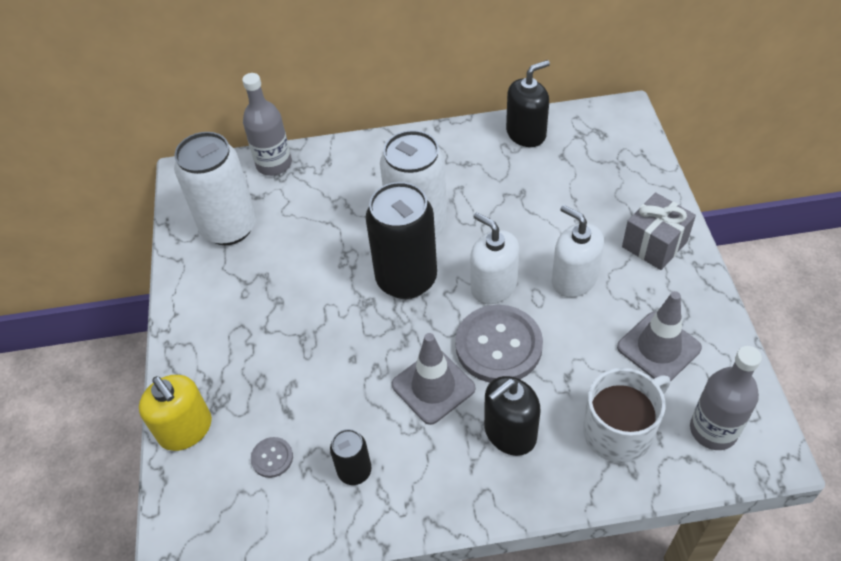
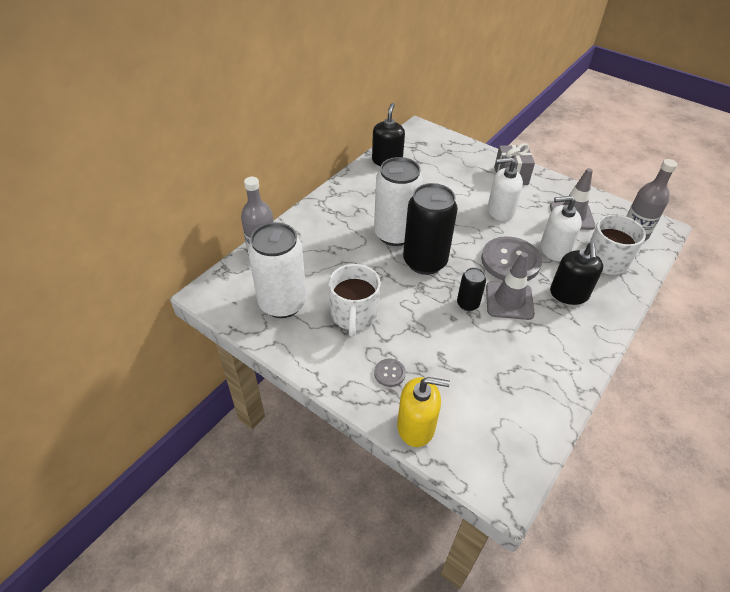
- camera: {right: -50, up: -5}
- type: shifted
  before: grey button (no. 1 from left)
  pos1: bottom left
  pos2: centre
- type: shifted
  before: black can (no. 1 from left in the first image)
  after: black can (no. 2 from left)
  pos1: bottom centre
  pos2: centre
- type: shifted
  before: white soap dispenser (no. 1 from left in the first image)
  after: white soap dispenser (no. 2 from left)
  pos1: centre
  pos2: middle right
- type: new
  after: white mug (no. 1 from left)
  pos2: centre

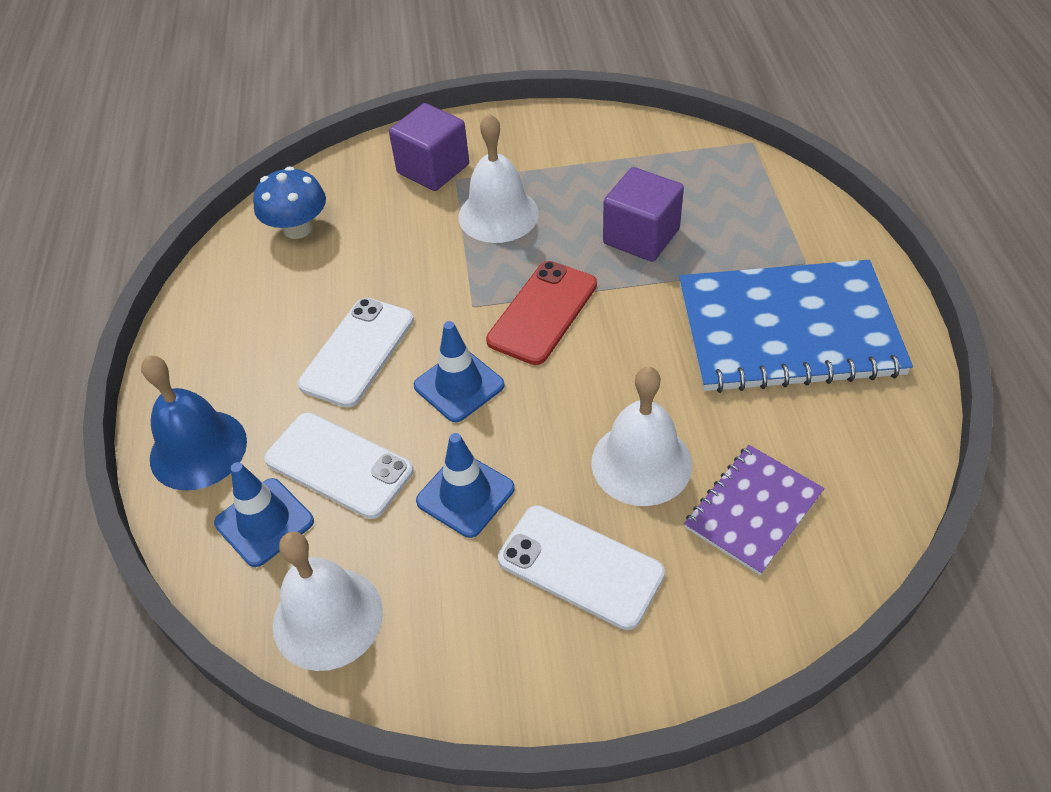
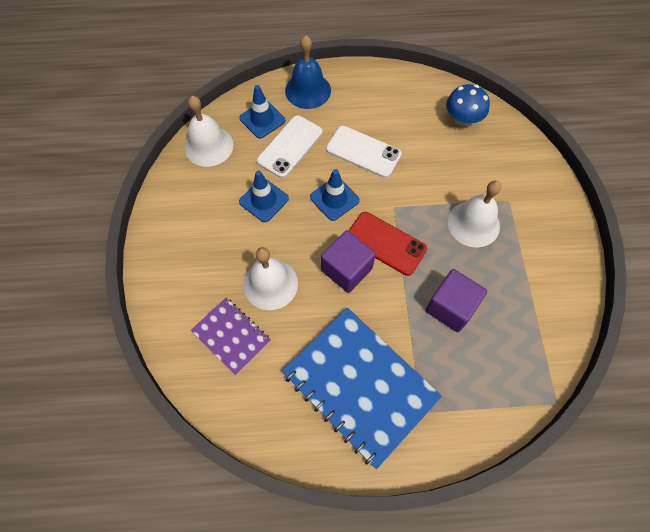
- camera: {right: 90, up: 15}
- type: shifted
  before: purple cube (no. 1 from left)
  pos1: top centre
  pos2: centre
- type: gone
  before: white phone (no. 3 from left)
  pos1: bottom centre
- type: rotated
  before: blue notebook
  pos1: middle right
  pos2: bottom centre
  turn: -45

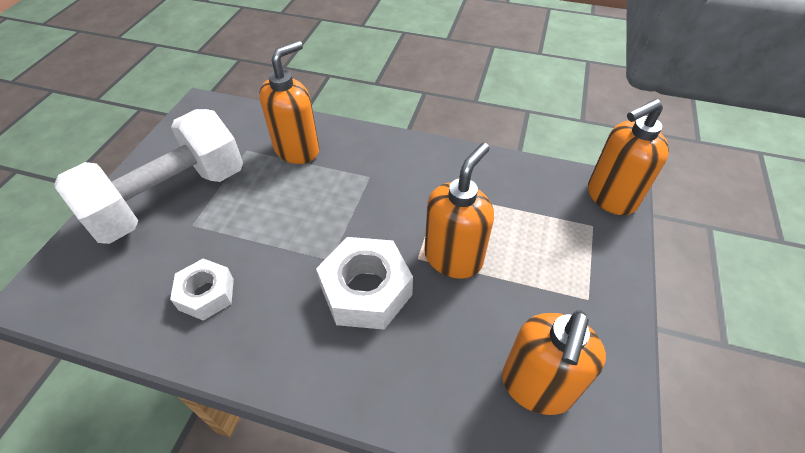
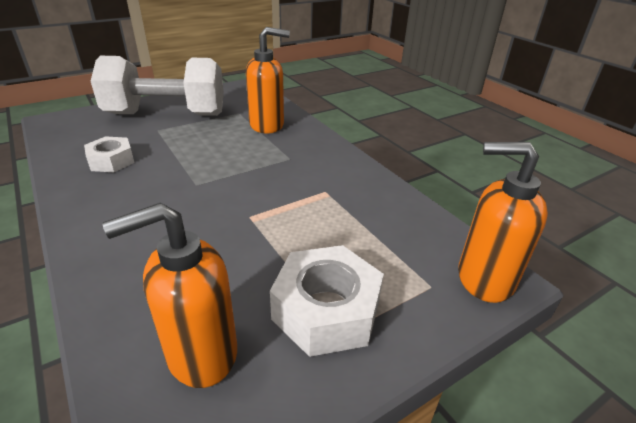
- camera: {right: 40, up: -15}
- type: shifted
  before: white nut (no. 2 from left)
  pos1: centre
  pos2: bottom centre
- type: gone
  before: orange soap dispenser (no. 2 from left)
  pos1: centre

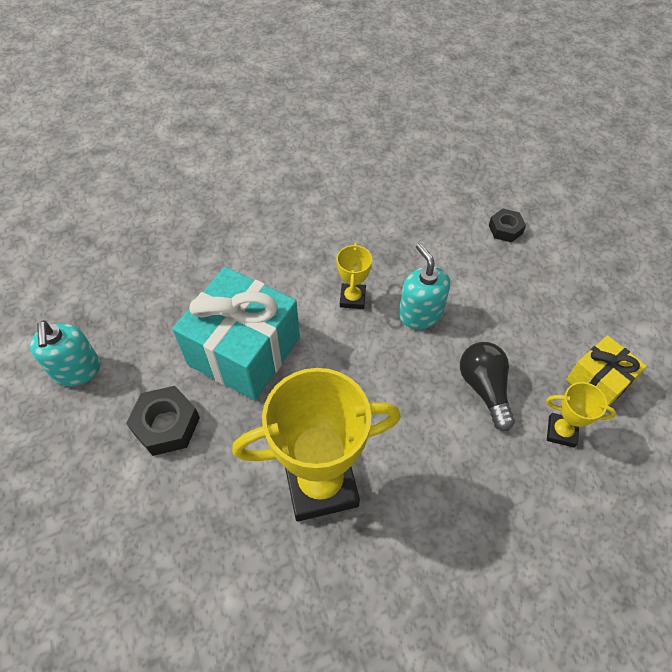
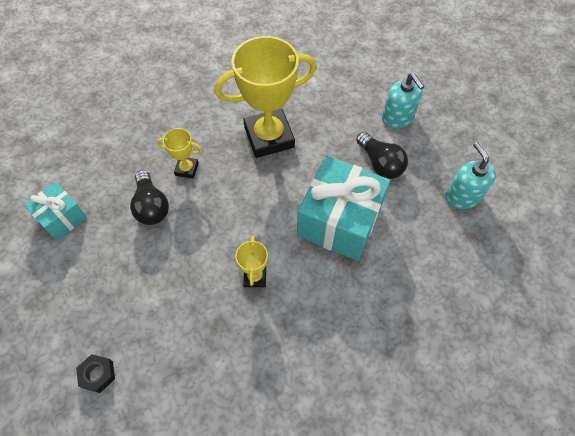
- camera: {right: 175, up: 5}
- type: swapped
  before: black nut (no. 1 from left)
  after: black light bulb (no. 2 from left)
  pos1: middle left
  pos2: centre
- type: shifted
  before: turquoise soap dispenser (no. 2 from left in the first image)
  after: turquoise soap dispenser (no. 1 from left)
  pos1: centre
  pos2: top right
- type: shifted
  before: yellow trophy (no. 3 from left in the first image)
  after: yellow trophy (no. 1 from left)
  pos1: middle right
  pos2: middle left
- type: repainted
  before: yellow gift
  after: turquoise gift (no. 1 from left)
  pos1: middle right
  pos2: middle left

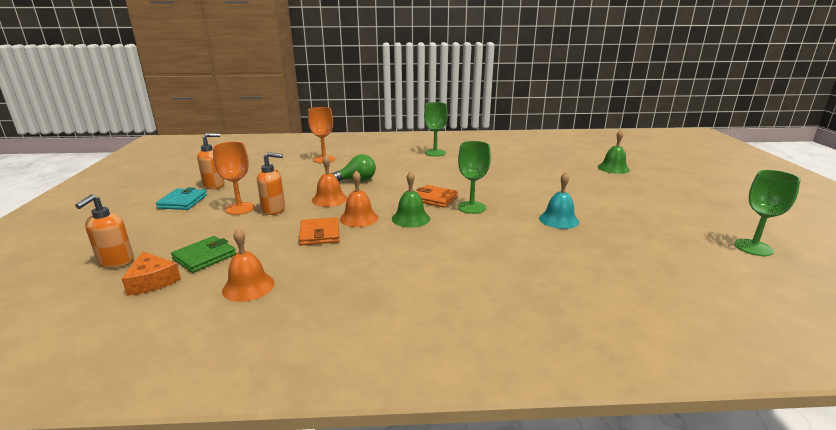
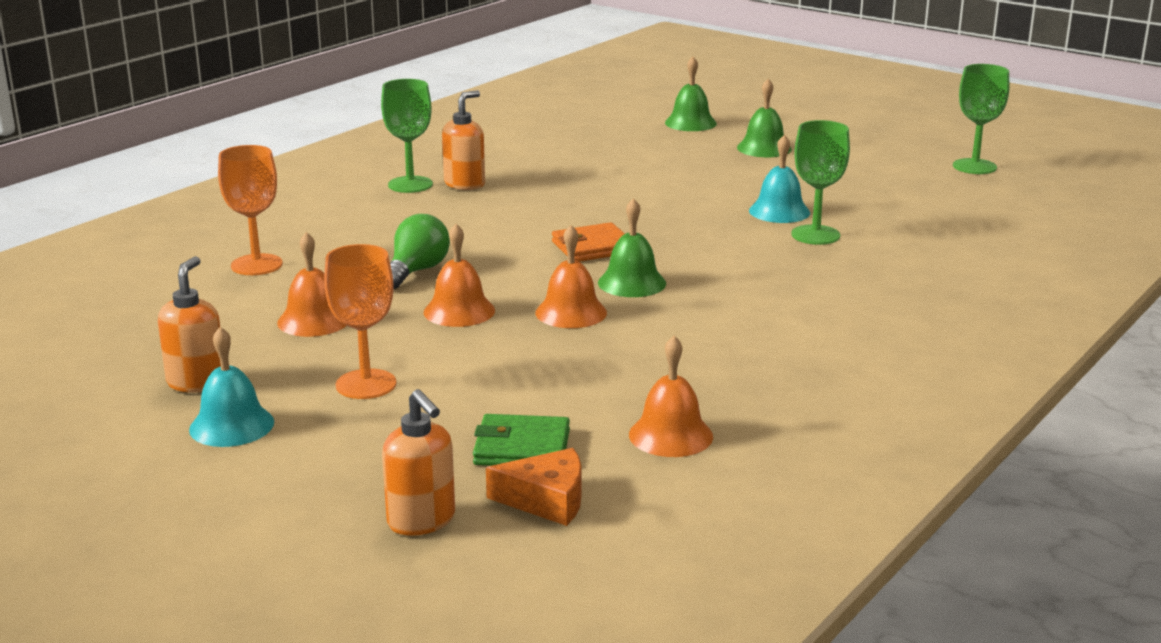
- camera: {right: -50, up: 0}
- type: swapped
  before: turquoise wallet
  after: turquoise bell (no. 1 from left)
  pos1: middle left
  pos2: middle left
- type: rotated
  before: green wallet
  pos1: middle left
  pos2: bottom centre
  turn: -75
- type: shifted
  before: orange soap dispenser (no. 3 from left)
  pos1: middle left
  pos2: top centre
- type: gone
  before: orange wallet (no. 1 from left)
  pos1: centre
- type: shifted
  before: green goblet (no. 2 from left)
  pos1: centre
  pos2: top right
- type: new
  after: orange bell (no. 1 from left)
  pos2: middle left
- type: new
  after: green bell (no. 3 from left)
  pos2: top centre

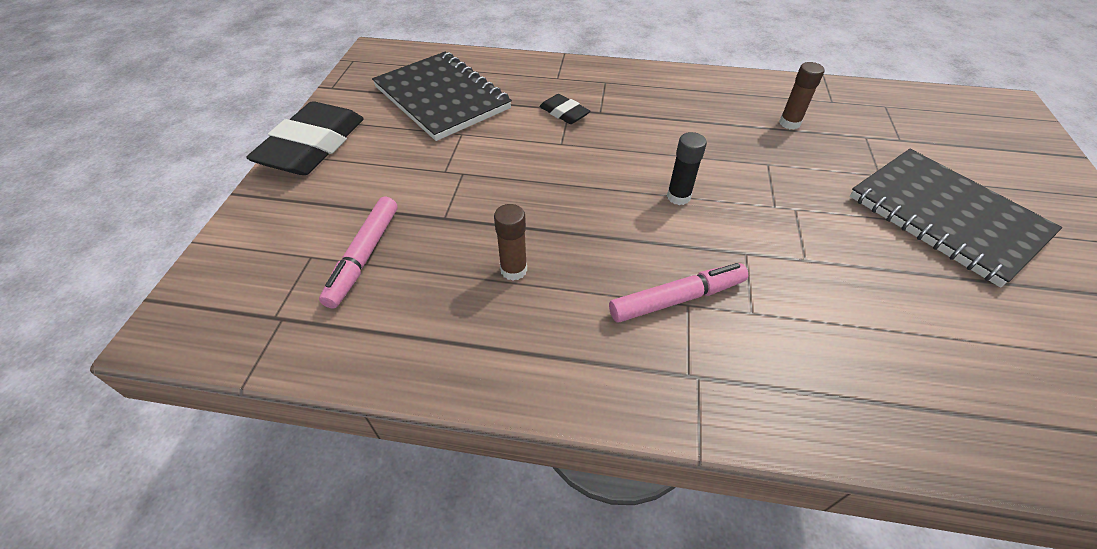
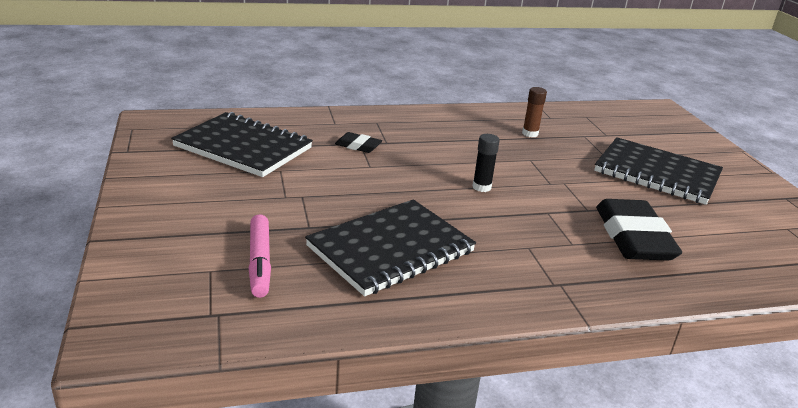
- camera: {right: -25, up: -20}
- type: shifted
  before: black eraser (no. 1 from left in the first image)
  after: black eraser (no. 2 from left)
  pos1: top left
  pos2: middle right
- type: swapped
  before: brown glue stick (no. 1 from left)
  after: black notebook (no. 2 from left)
  pos1: centre
  pos2: centre
- type: gone
  before: pink marker (no. 2 from left)
  pos1: centre

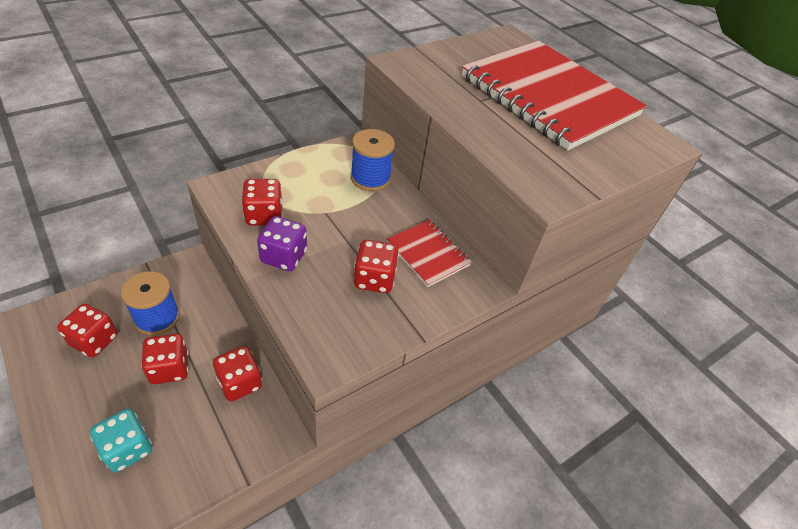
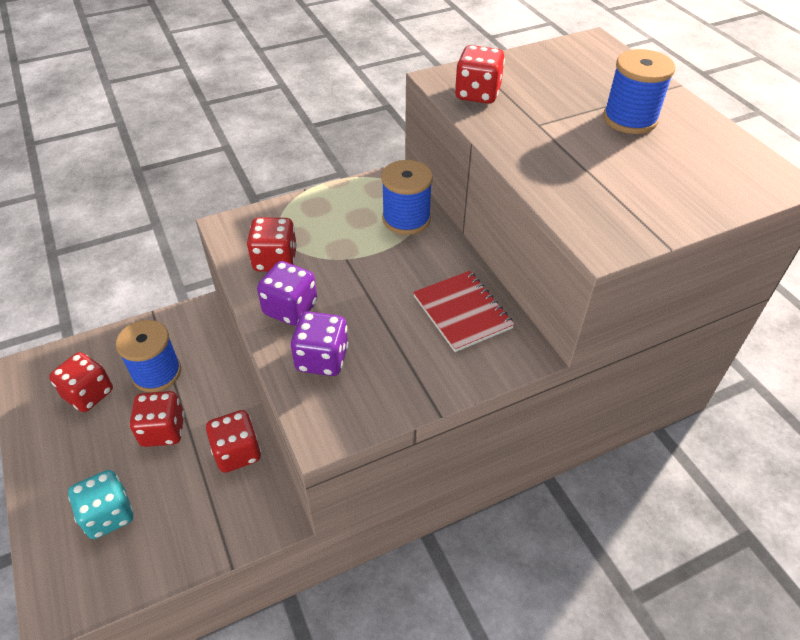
- camera: {right: 15, up: 0}
- type: shifted
  before: red dice (no. 5 from left)
  pos1: centre
  pos2: top centre
- type: swapped
  before: red notebook (no. 2 from left)
  after: blue spool (no. 3 from left)
  pos1: top right
  pos2: top right
- type: new
  after: purple dice (no. 2 from left)
  pos2: centre

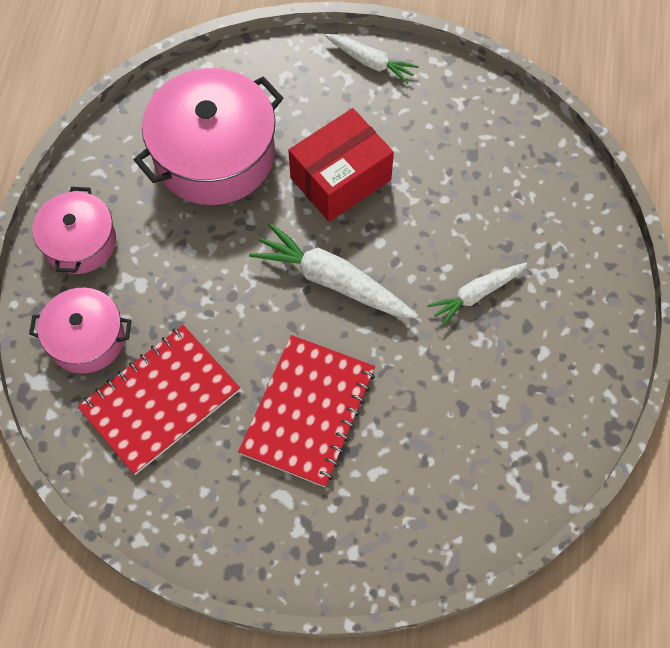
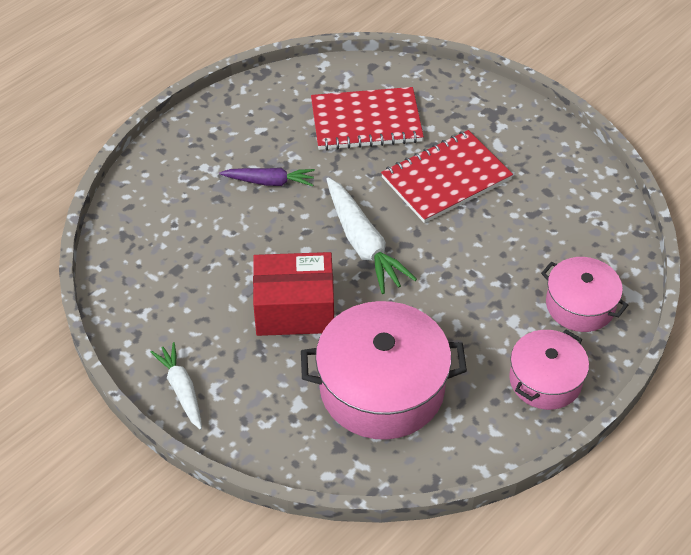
- camera: {right: -145, up: -15}
- type: shifted
  before: red notebook (no. 1 from left)
  pos1: middle left
  pos2: top centre
- type: repainted
  before: white carrot (no. 3 from left)
  after: purple carrot
  pos1: middle right
  pos2: top centre

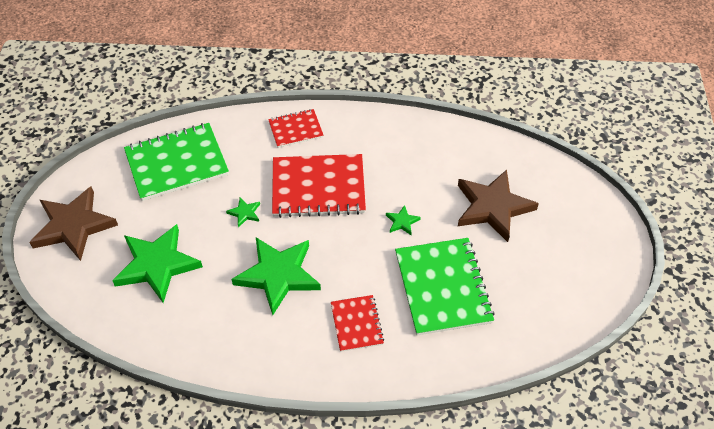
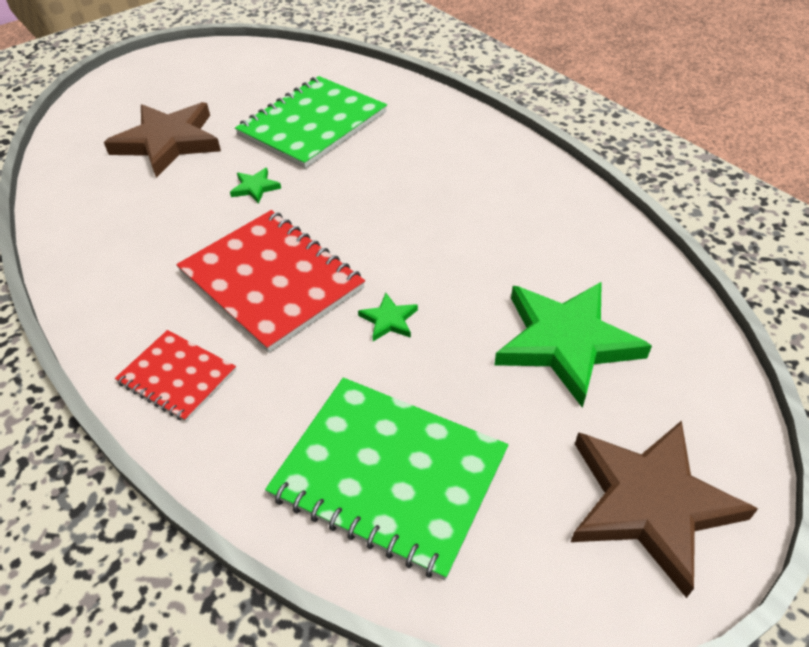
- camera: {right: -130, up: -5}
- type: gone
  before: green star (no. 3 from left)
  pos1: centre
- type: gone
  before: red notebook (no. 3 from left)
  pos1: bottom centre

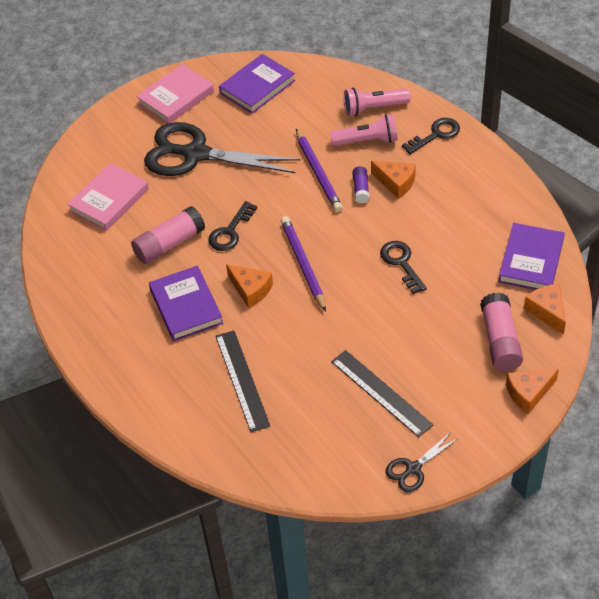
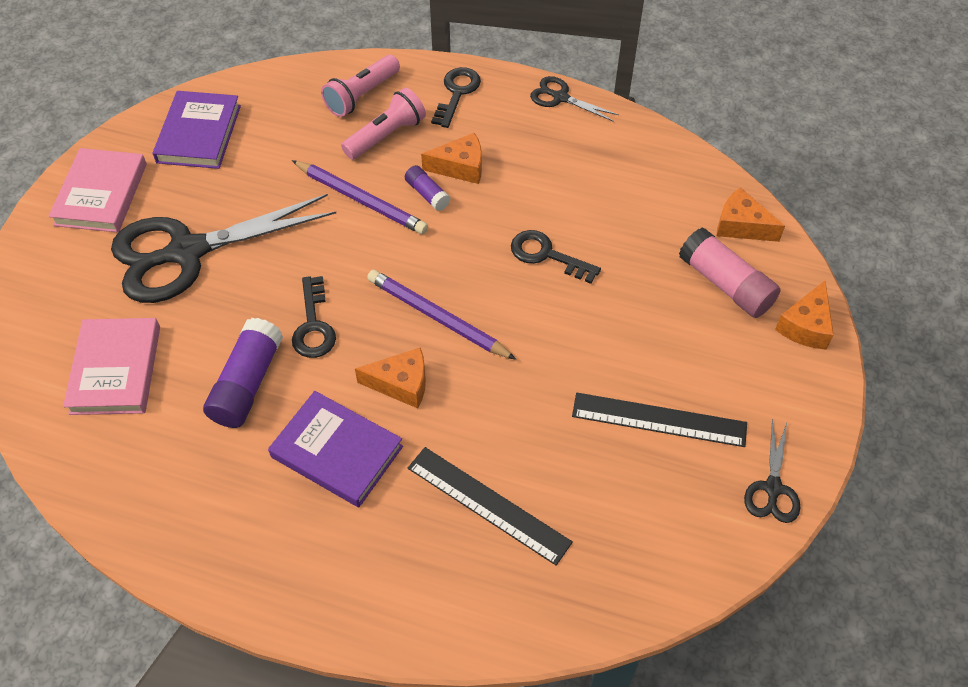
- camera: {right: -40, up: 5}
- type: repainted
  before: pink glue stick (no. 1 from left)
  after: purple glue stick (no. 1 from left)
  pos1: middle left
  pos2: middle left
- type: gone
  before: purple book (no. 3 from left)
  pos1: middle right
- type: new
  after: black scissors (no. 2 from left)
  pos2: top centre

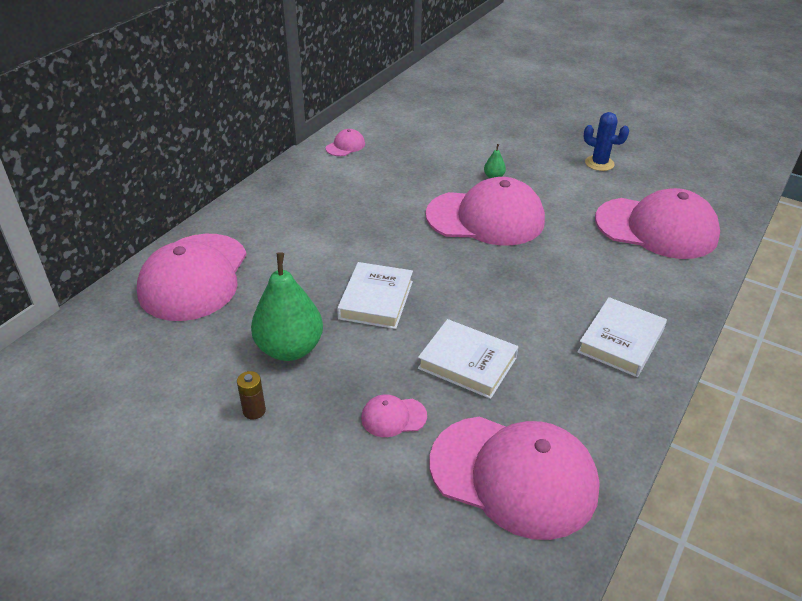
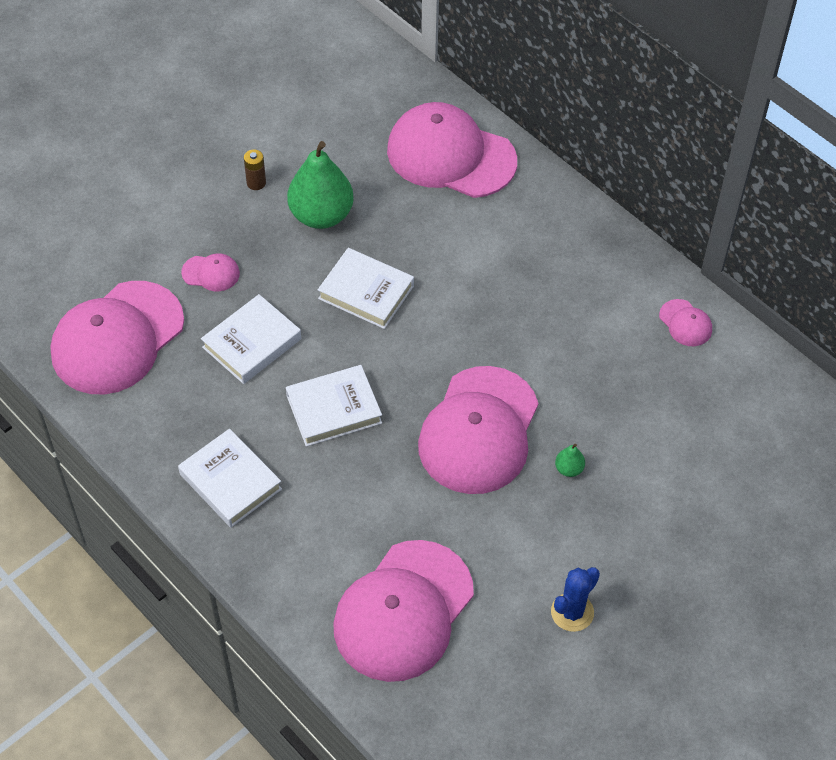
- camera: {right: 105, up: 15}
- type: rotated
  before: pink cap (no. 3 from left in the first image)
  pos1: bottom centre
  pos2: middle left
  turn: 90
- type: new
  after: white book (no. 3 from left)
  pos2: centre

